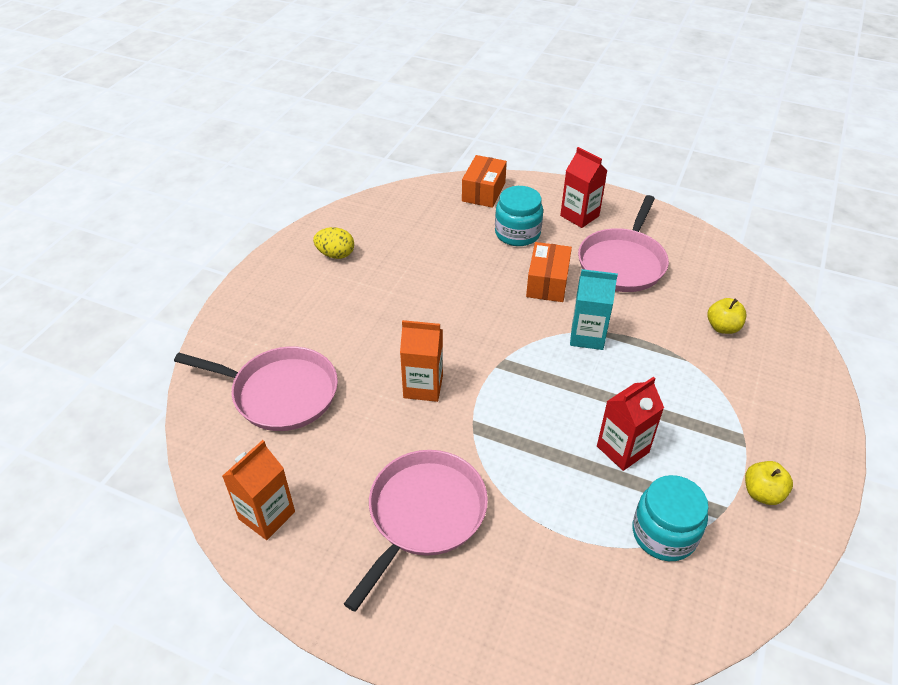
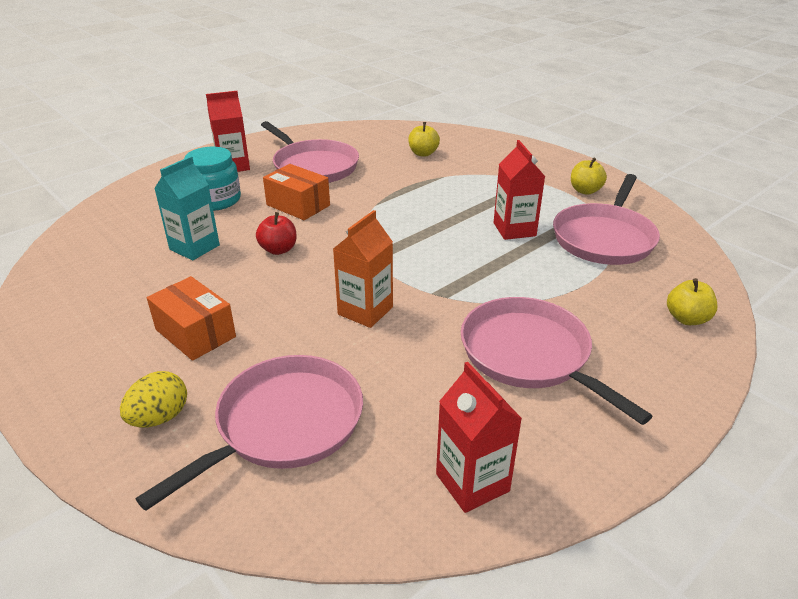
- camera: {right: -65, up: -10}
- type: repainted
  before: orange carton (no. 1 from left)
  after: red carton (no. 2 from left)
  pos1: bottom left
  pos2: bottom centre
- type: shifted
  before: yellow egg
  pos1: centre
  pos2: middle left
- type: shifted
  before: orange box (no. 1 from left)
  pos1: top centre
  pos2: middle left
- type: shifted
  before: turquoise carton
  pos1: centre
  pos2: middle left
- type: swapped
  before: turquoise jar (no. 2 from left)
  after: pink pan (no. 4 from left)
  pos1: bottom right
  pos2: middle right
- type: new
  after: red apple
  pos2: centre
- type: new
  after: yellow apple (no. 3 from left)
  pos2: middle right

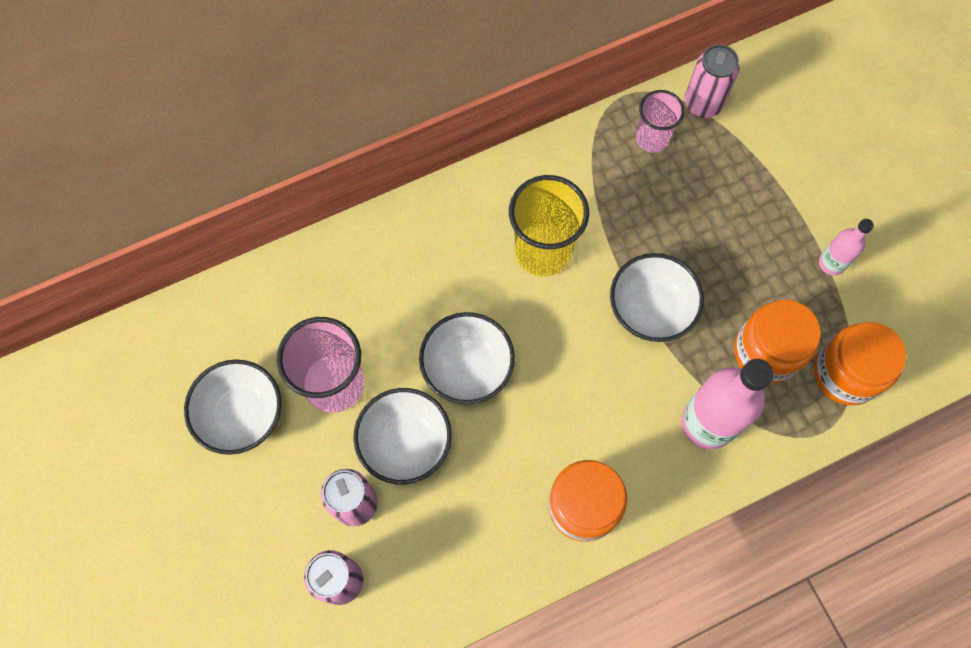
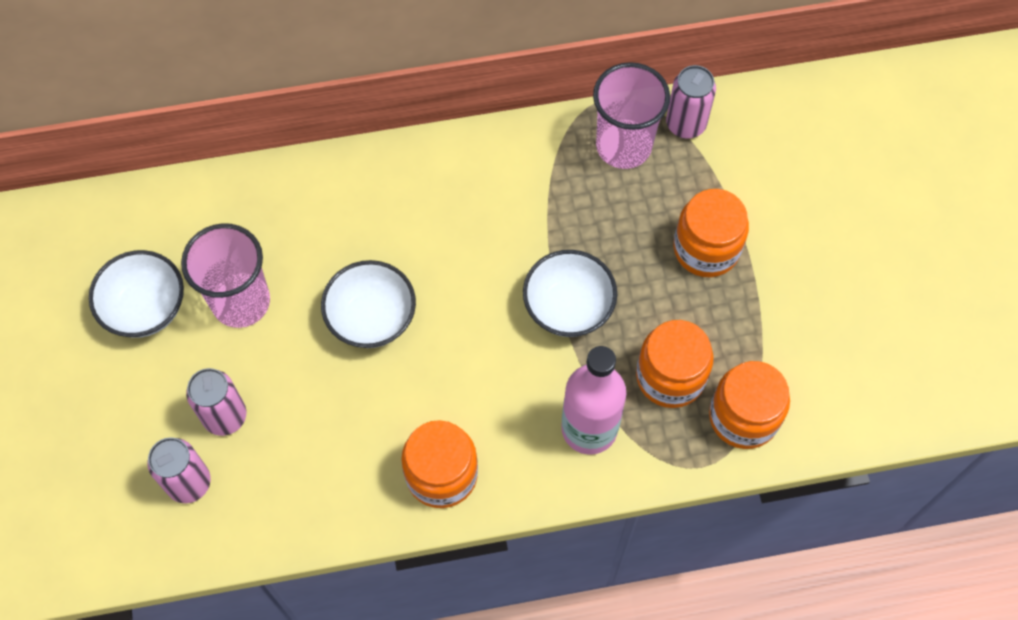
- camera: {right: 15, up: -5}
- type: gone
  before: white bowl (no. 2 from left)
  pos1: bottom centre
- type: gone
  before: yellow cup
  pos1: centre
- type: scaled
  before: pink cup (no. 2 from left)
  pos1: top right
  pos2: top centre
  scale: 1.65
- type: gone
  before: pink bottle (no. 2 from left)
  pos1: middle right
- type: new
  after: orange jar (no. 3 from left)
  pos2: middle right

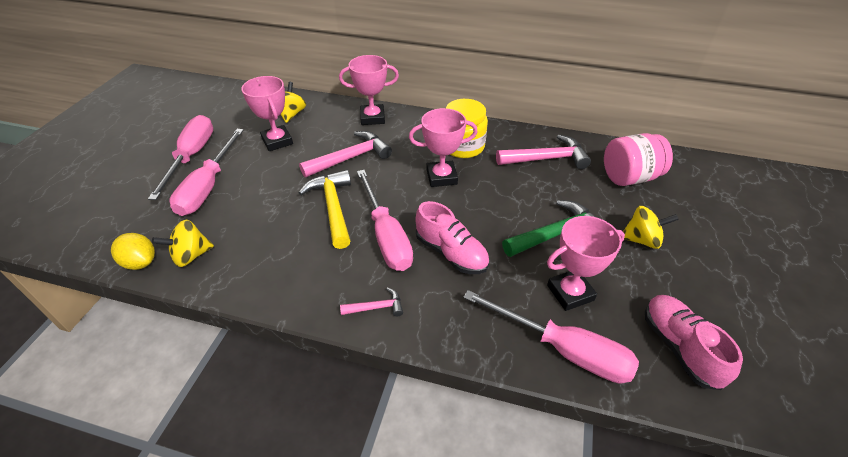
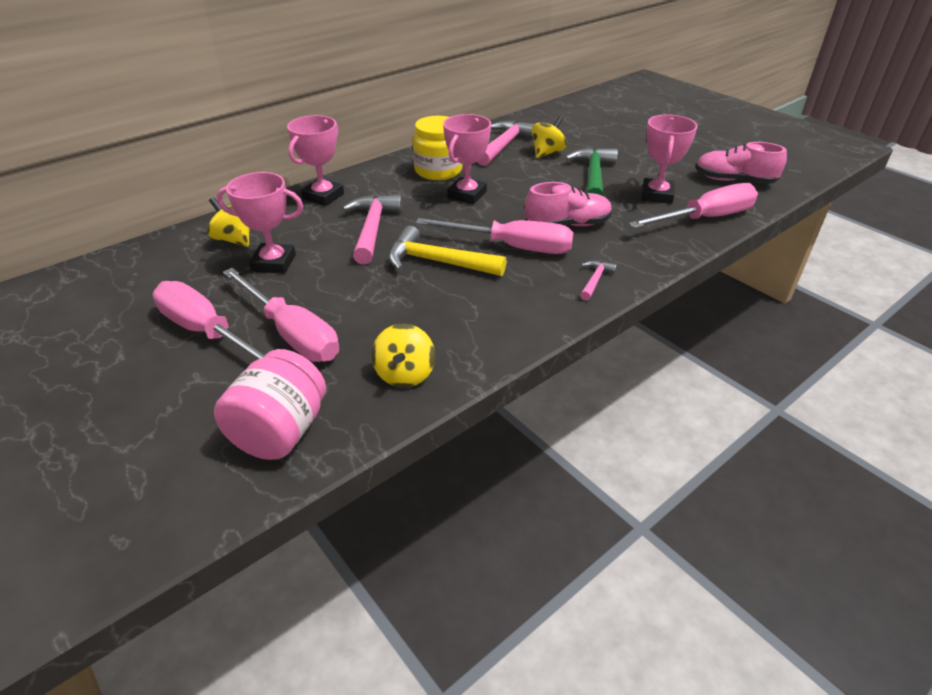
- camera: {right: -55, up: -5}
- type: gone
  before: yellow lemon
  pos1: middle left
- type: shifted
  before: pink jar
  pos1: middle right
  pos2: middle left
- type: shifted
  before: yellow spinning top (no. 3 from left)
  pos1: middle right
  pos2: top centre

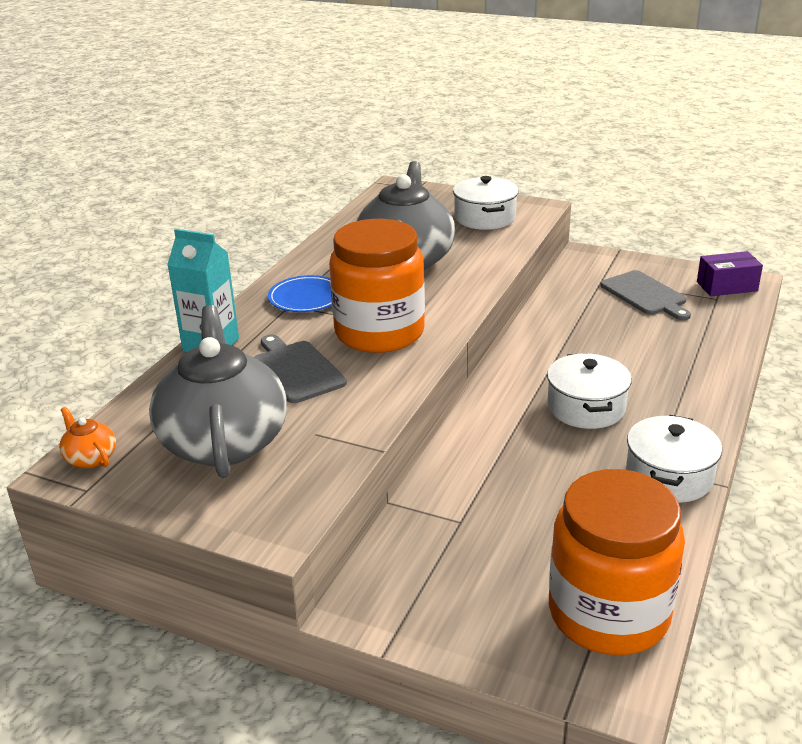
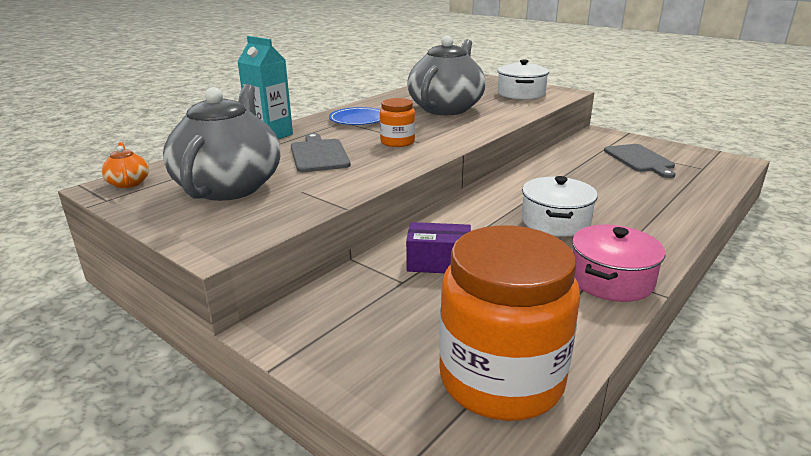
- camera: {right: 15, up: -5}
- type: scaled
  before: orange jar (no. 1 from left)
  pos1: centre
  pos2: top centre
  scale: 0.48
- type: repainted
  before: white pot (no. 3 from left)
  after: pink pot
  pos1: middle right
  pos2: middle right
- type: shifted
  before: purple box
  pos1: middle right
  pos2: centre

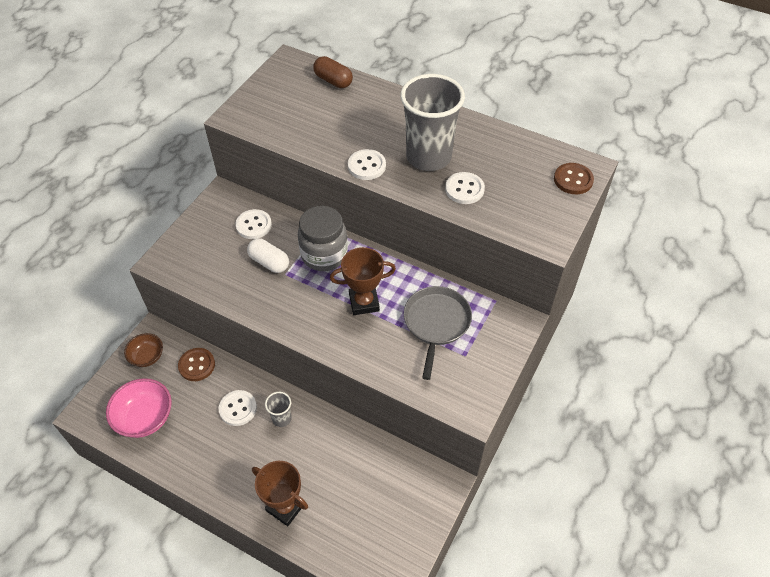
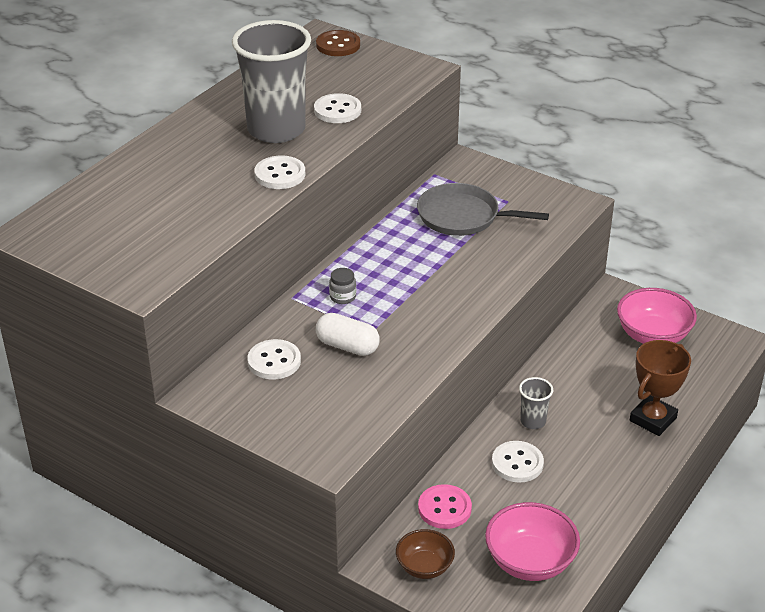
- camera: {right: -85, up: -15}
- type: repainted
  before: brown button (no. 1 from left)
  after: pink button
  pos1: middle left
  pos2: bottom centre
- type: rotated
  before: white capsule
  pos1: centre
  pos2: centre
  turn: 75
- type: scaled
  before: grey jar
  pos1: centre
  pos2: centre
  scale: 0.41
- type: gone
  before: brown capsule
  pos1: top centre
- type: gone
  before: brown trophy (no. 2 from left)
  pos1: centre
- type: new
  after: pink bowl (no. 2 from left)
  pos2: middle right

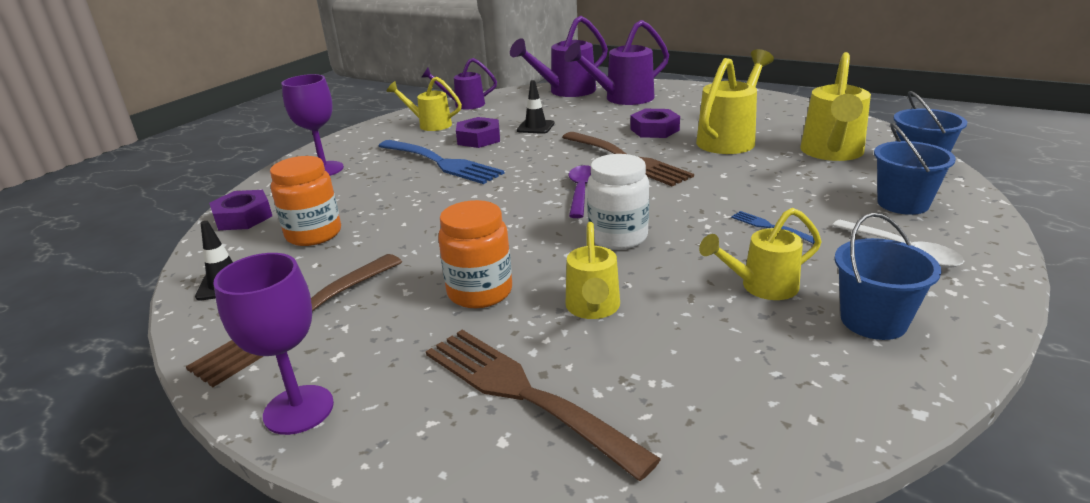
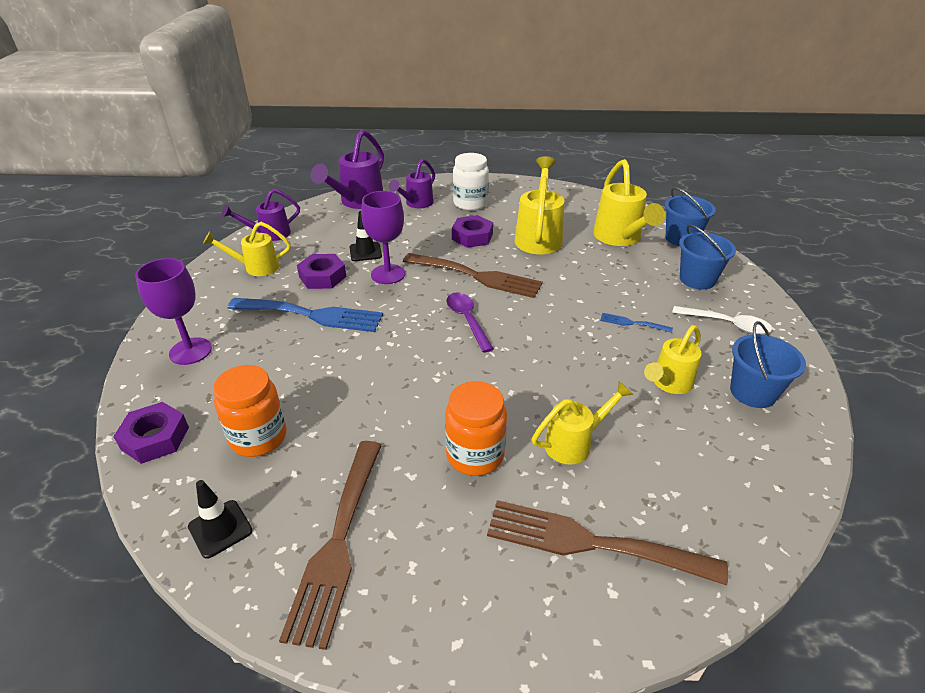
- camera: {right: -30, up: 10}
- type: shifted
  before: purple goblet (no. 1 from left in the first image)
  after: purple goblet (no. 2 from left)
  pos1: bottom left
  pos2: centre
- type: scaled
  before: purple watering can (no. 3 from left)
  pos1: top centre
  pos2: top centre
  scale: 0.64
- type: rotated
  before: yellow watering can (no. 2 from left in the first image)
  pos1: centre
  pos2: centre
  turn: -90
- type: shifted
  before: white jar
  pos1: centre
  pos2: top centre

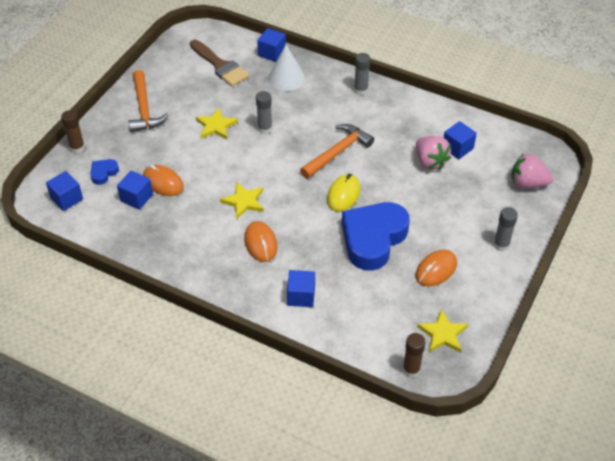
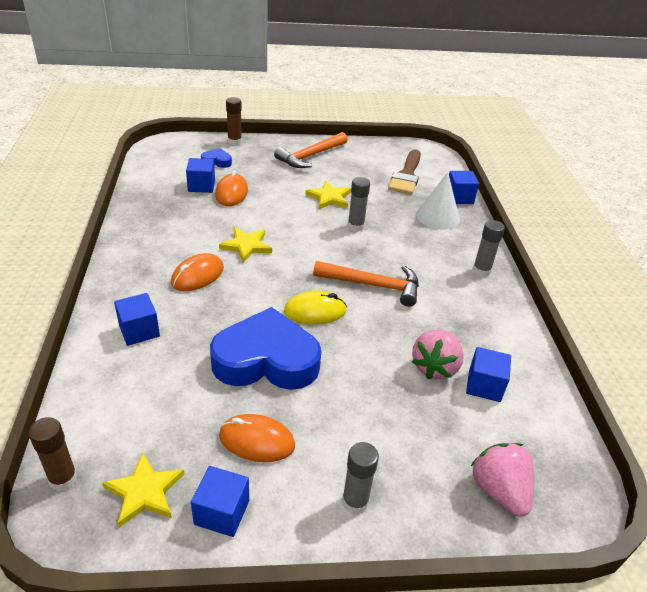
- camera: {right: 55, up: -10}
- type: shifted
  before: blue cube (no. 1 from left in the first image)
  after: blue cube (no. 3 from left)
  pos1: middle left
  pos2: bottom centre

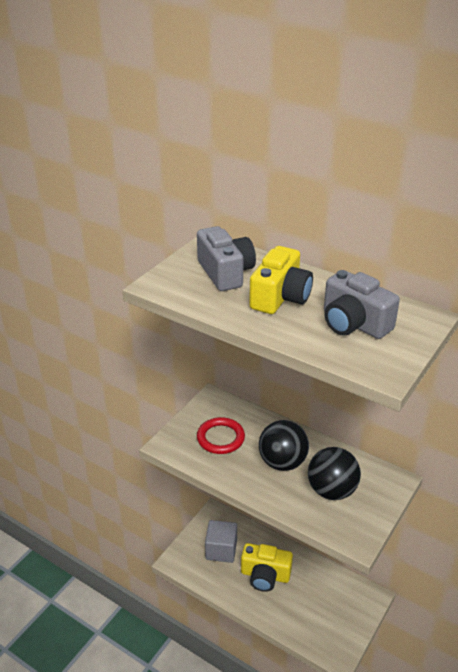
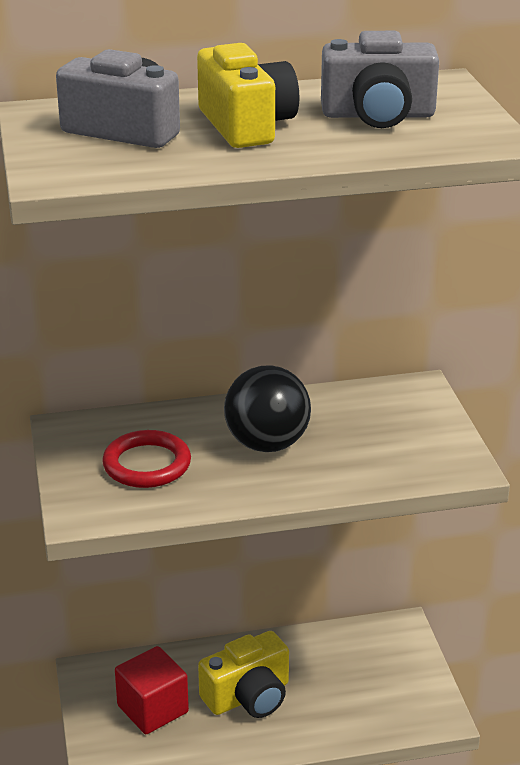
- camera: {right: -45, up: -5}
- type: repainted
  before: grey cube
  after: red cube
  pos1: bottom centre
  pos2: bottom left
- type: gone
  before: black ball (no. 2 from left)
  pos1: bottom right

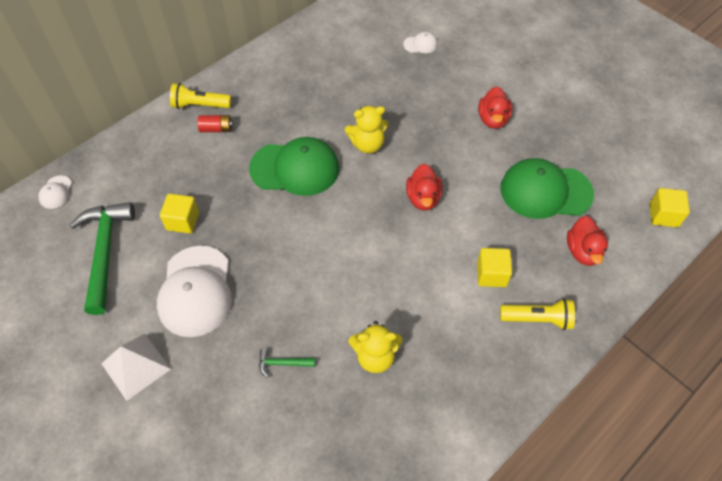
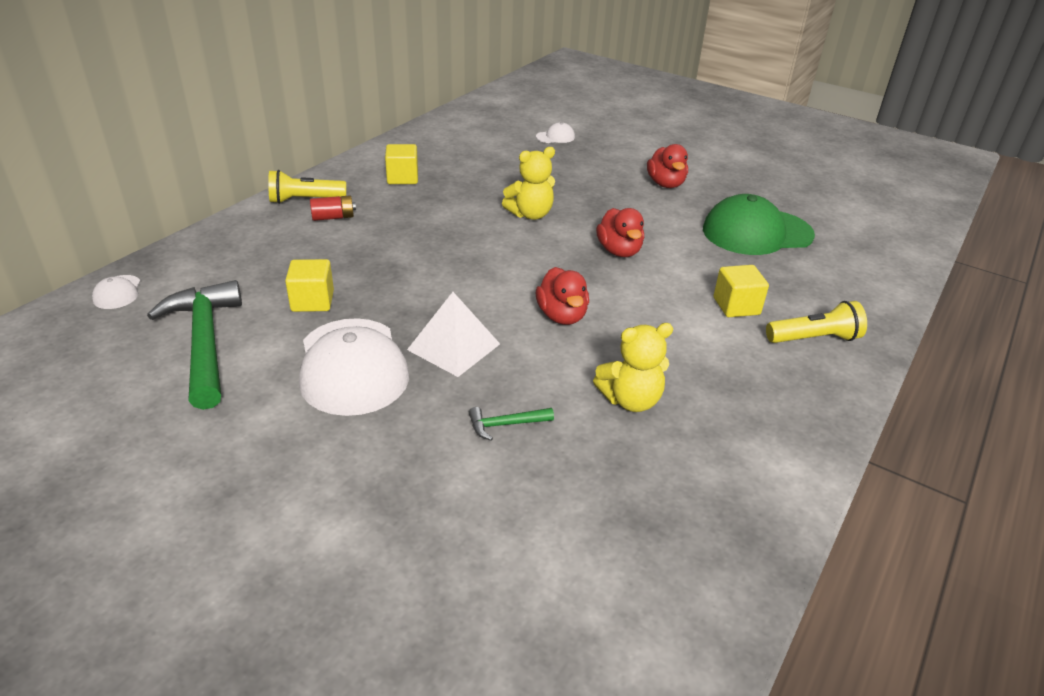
- camera: {right: -15, up: -20}
- type: shifted
  before: white pyramid
  pos1: bottom left
  pos2: centre
- type: gone
  before: green cap (no. 1 from left)
  pos1: centre
- type: shifted
  before: red duck (no. 3 from left in the first image)
  after: red duck (no. 1 from left)
  pos1: middle right
  pos2: centre
- type: shifted
  before: yellow cube (no. 3 from left in the first image)
  after: yellow cube (no. 2 from left)
  pos1: middle right
  pos2: top centre

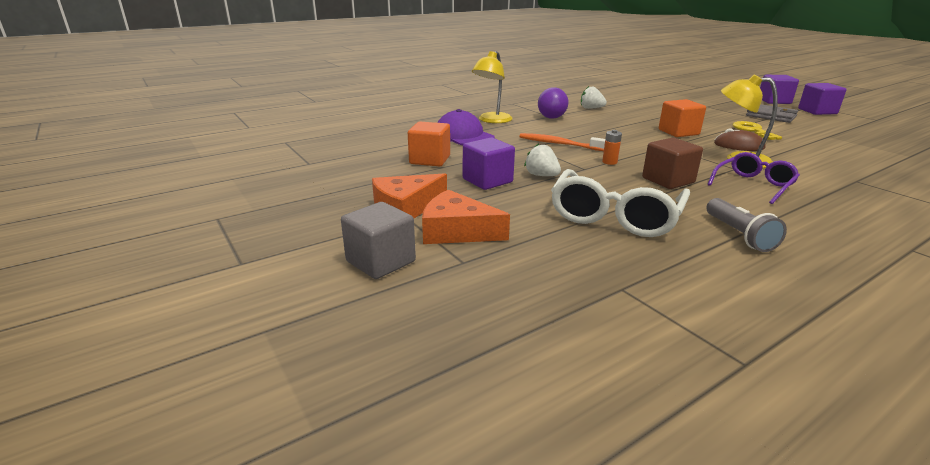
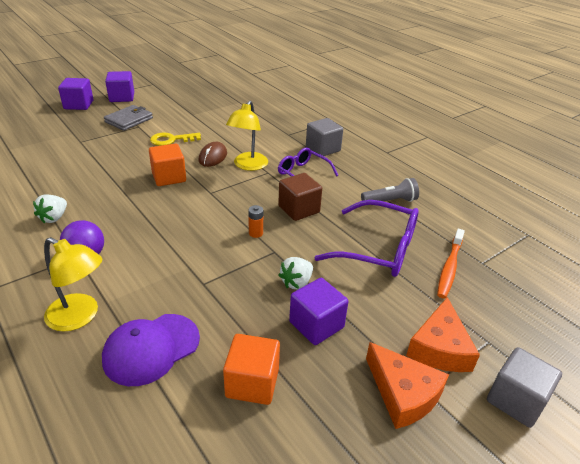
- camera: {right: -95, up: 10}
- type: shifted
  before: orange toothbrush
  pos1: top centre
  pos2: middle right
- type: repainted
  before: white glasses
  after: purple glasses (no. 2 from left)
  pos1: middle right
  pos2: centre
- type: new
  after: grey cube (no. 1 from left)
  pos2: top centre

